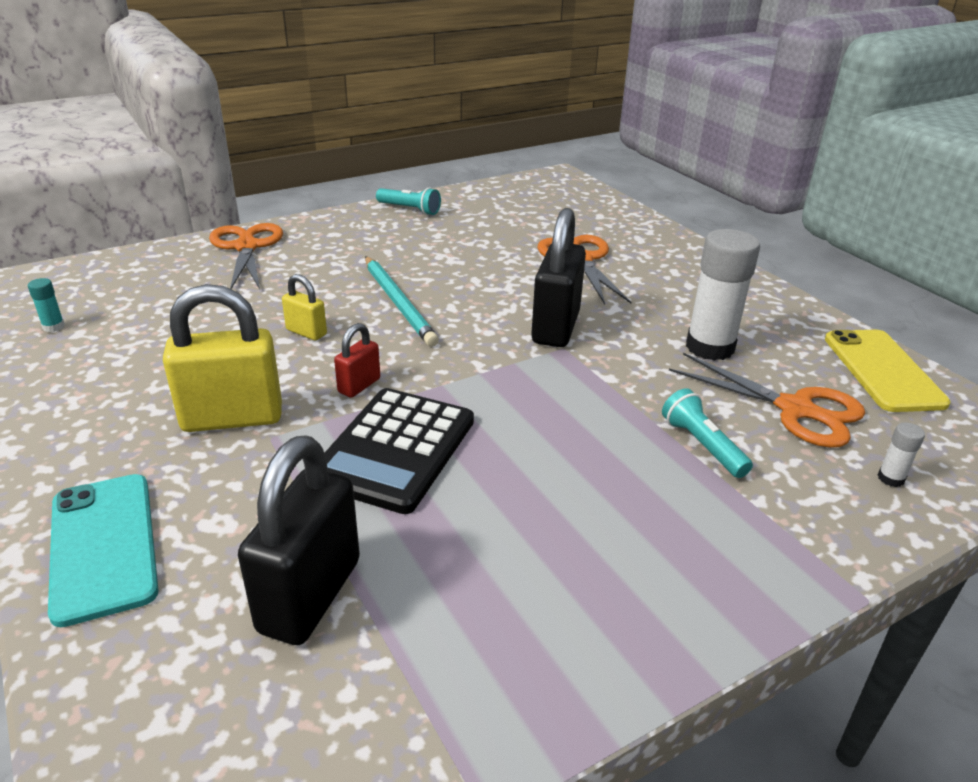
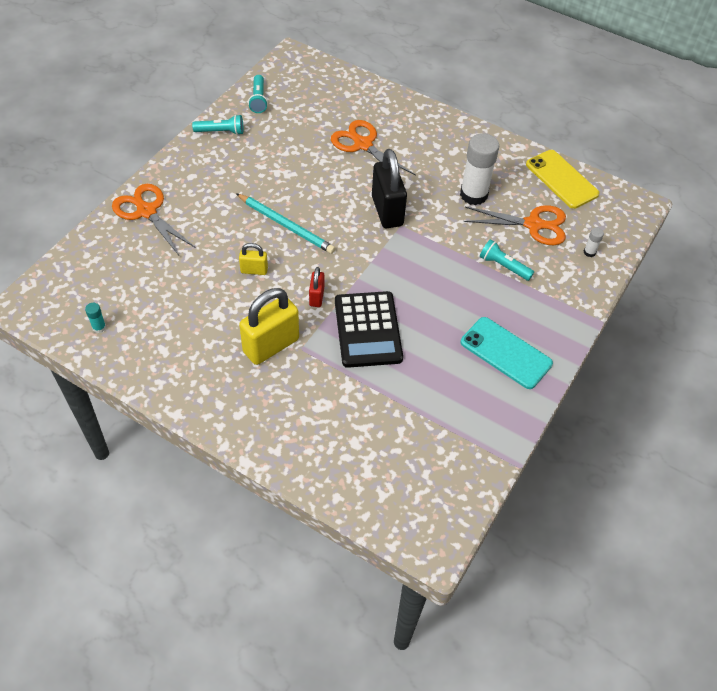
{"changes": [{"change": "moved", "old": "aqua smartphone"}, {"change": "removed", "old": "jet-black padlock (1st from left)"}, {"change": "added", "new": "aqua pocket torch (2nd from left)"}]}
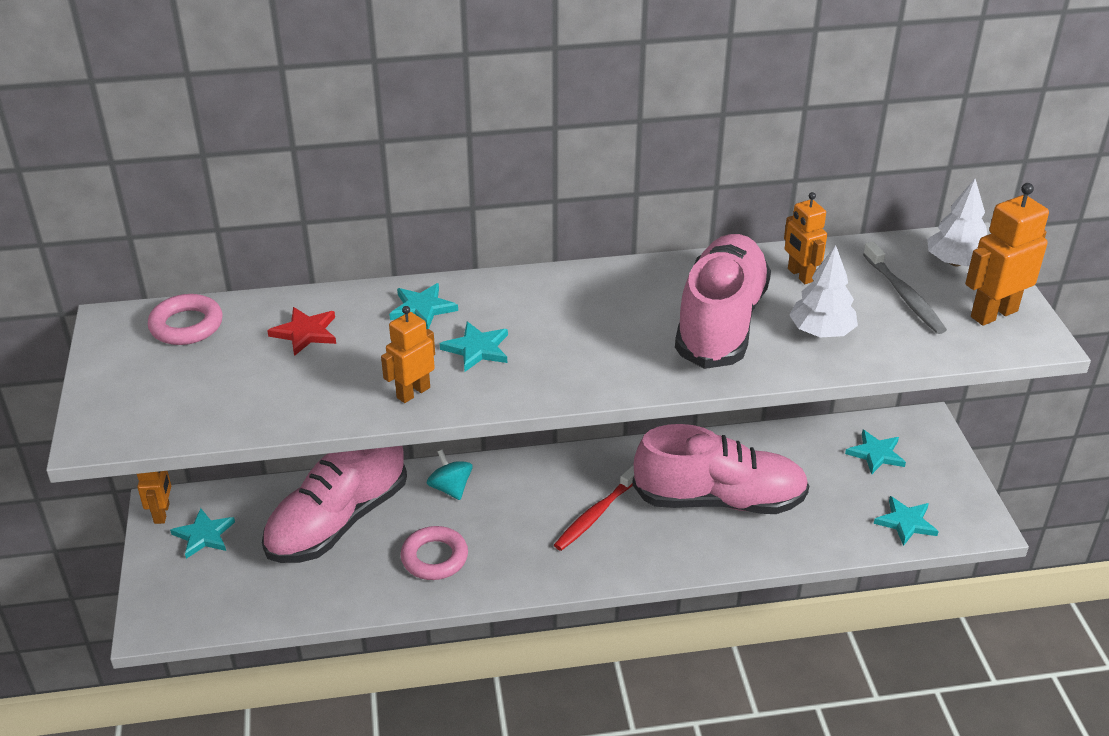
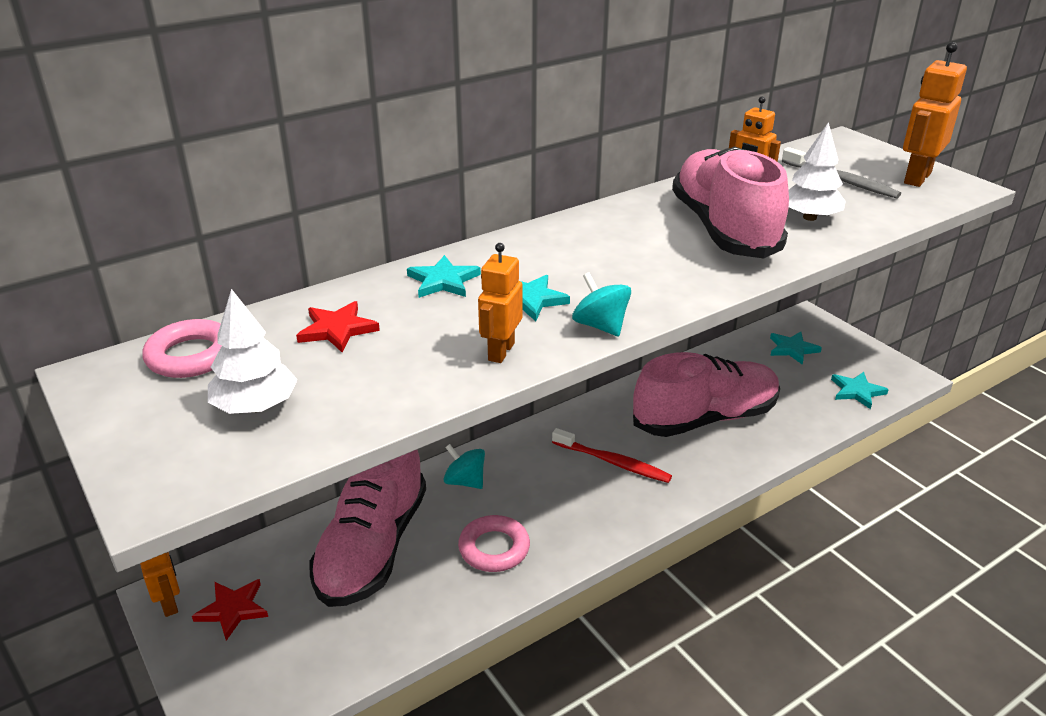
{"changes": [{"change": "recoloured", "old": "aqua star (1st from left)", "new": "scarlet star (1st from left)"}, {"change": "turned", "old": "scarlet tooth brush", "degrees": -75}, {"change": "moved", "old": "white tree (2nd from left in the first image)", "new": "white tree (1st from left)"}, {"change": "added", "new": "aqua spinning top (2nd from left)"}]}
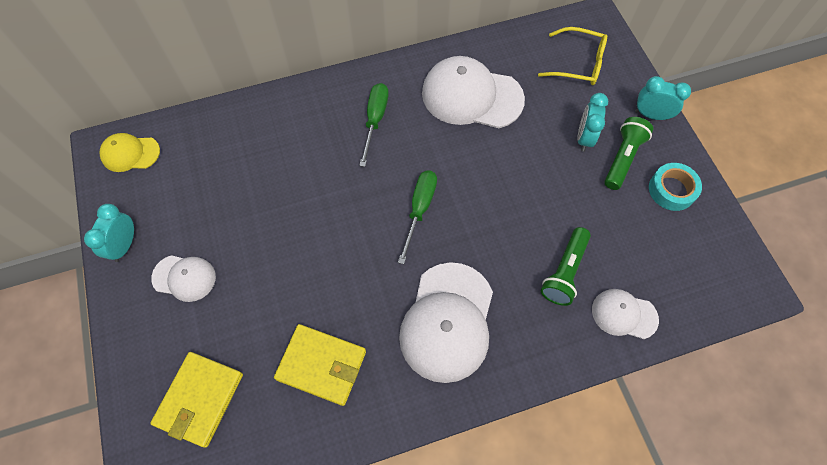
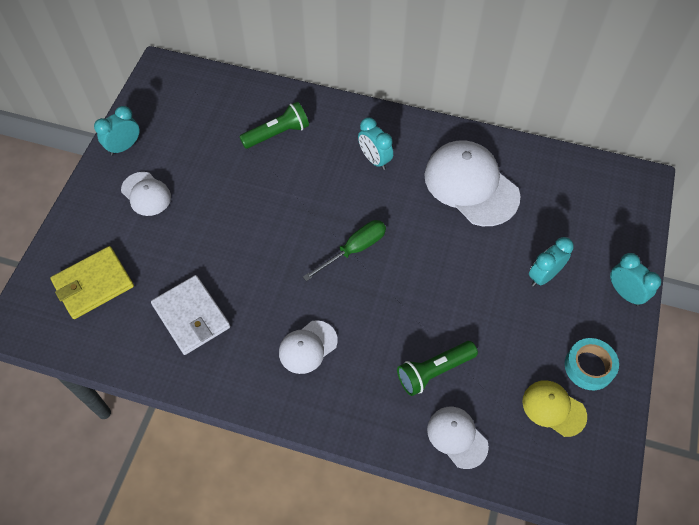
{"changes": [{"change": "moved", "old": "golden peaked cap"}, {"change": "recoloured", "old": "golden billfold (2nd from left)", "new": "white billfold"}, {"change": "replaced", "old": "emerald flat screwdriver (1st from left)", "new": "aqua bedside clock (2nd from left)"}, {"change": "resized", "old": "white peaked cap (2nd from left)", "factor": 0.54}, {"change": "removed", "old": "golden glasses"}, {"change": "moved", "old": "emerald pocket torch (2nd from left in the first image)", "new": "emerald pocket torch (1st from left)"}]}
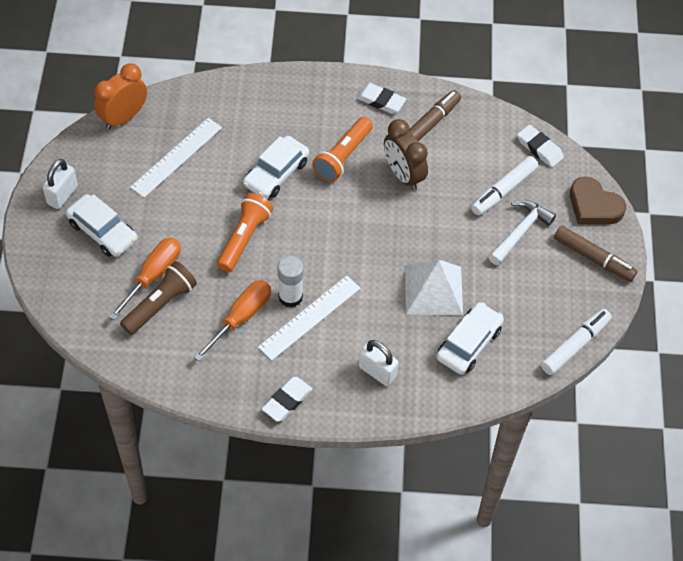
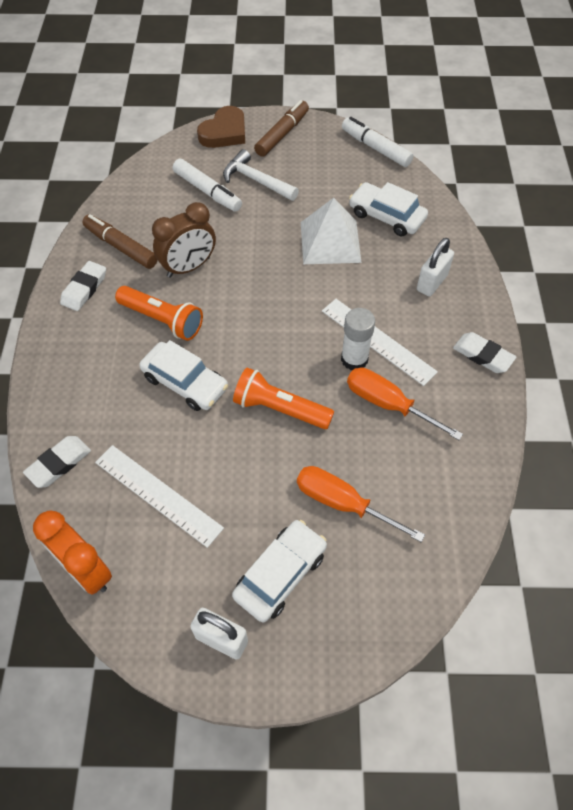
{"changes": [{"change": "removed", "old": "dark brown pocket torch"}, {"change": "moved", "old": "white eraser (3rd from left in the first image)", "new": "white eraser (1st from left)"}]}
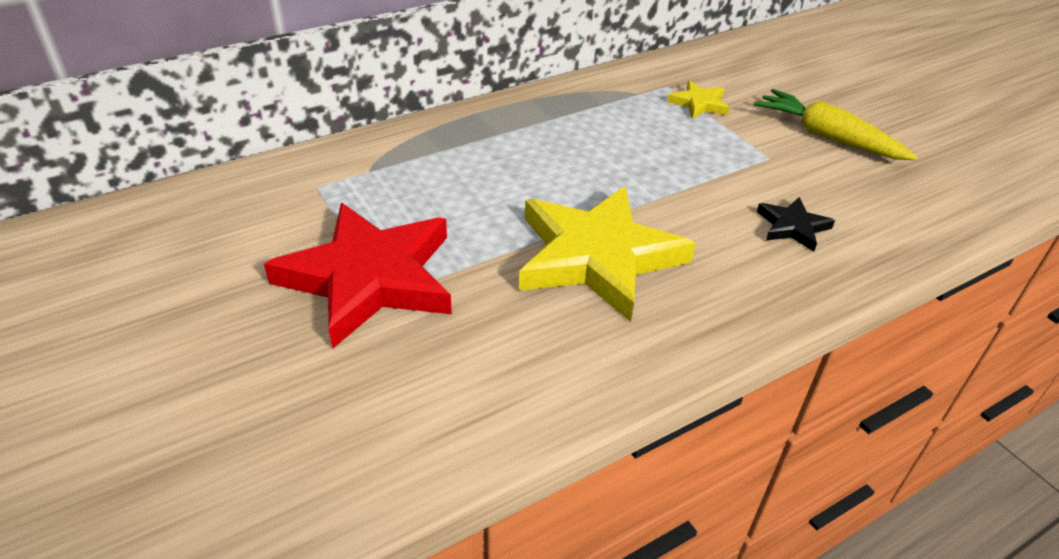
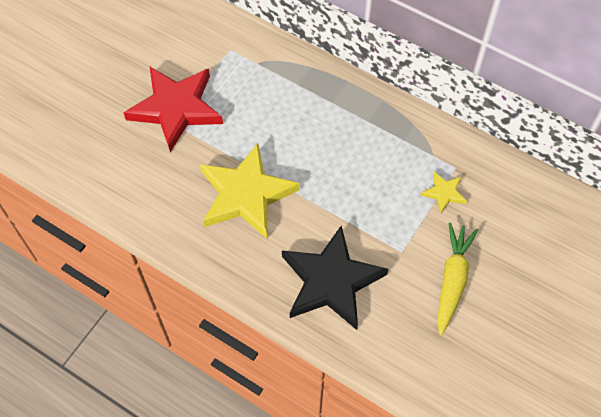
{"changes": [{"change": "resized", "old": "jet-black star", "factor": 2.25}]}
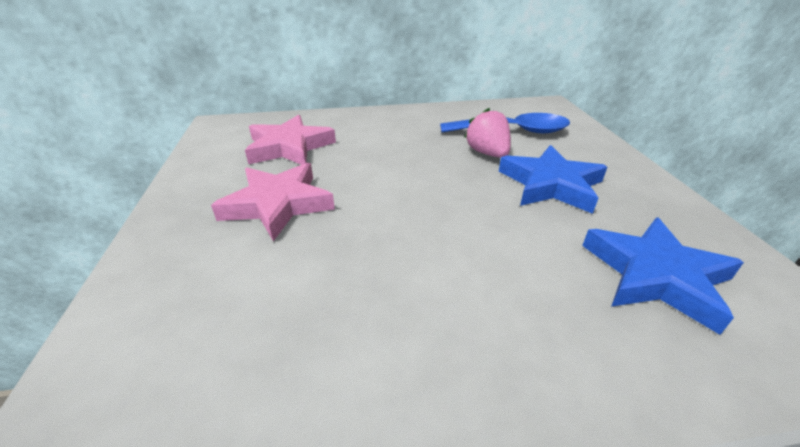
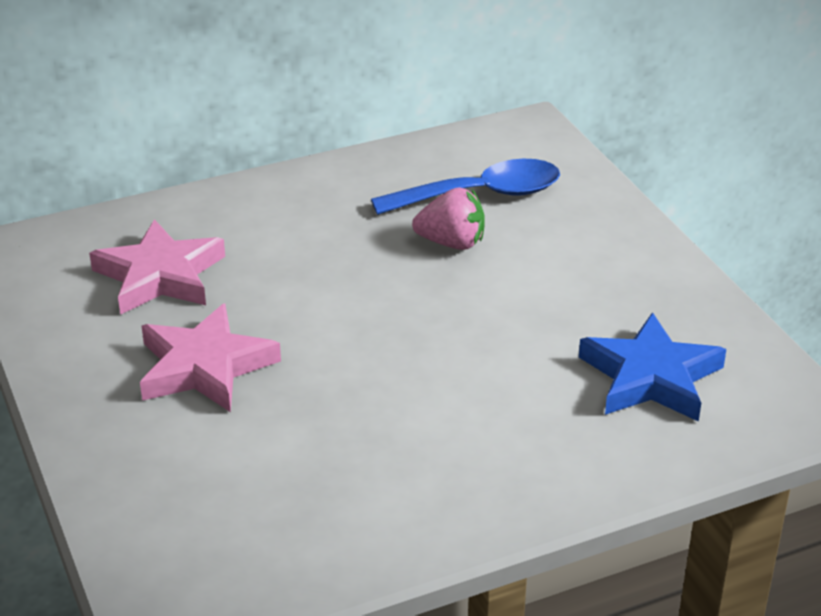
{"changes": [{"change": "turned", "old": "rose-pink toy strawberry", "degrees": 135}, {"change": "removed", "old": "cobalt star (1st from left)"}]}
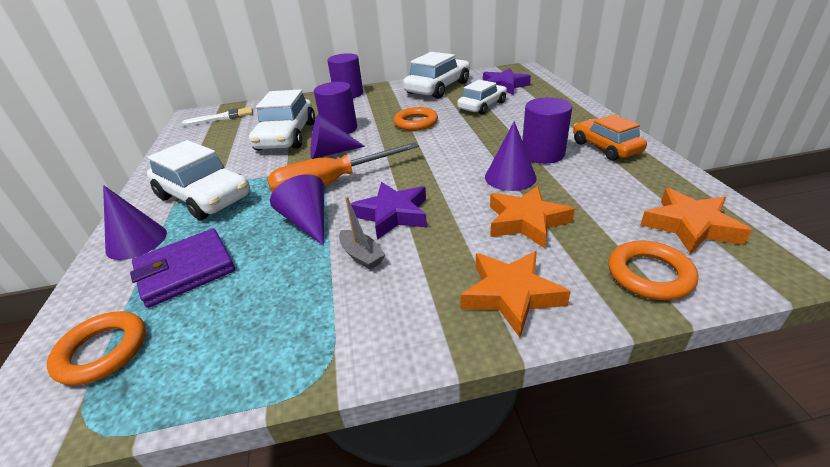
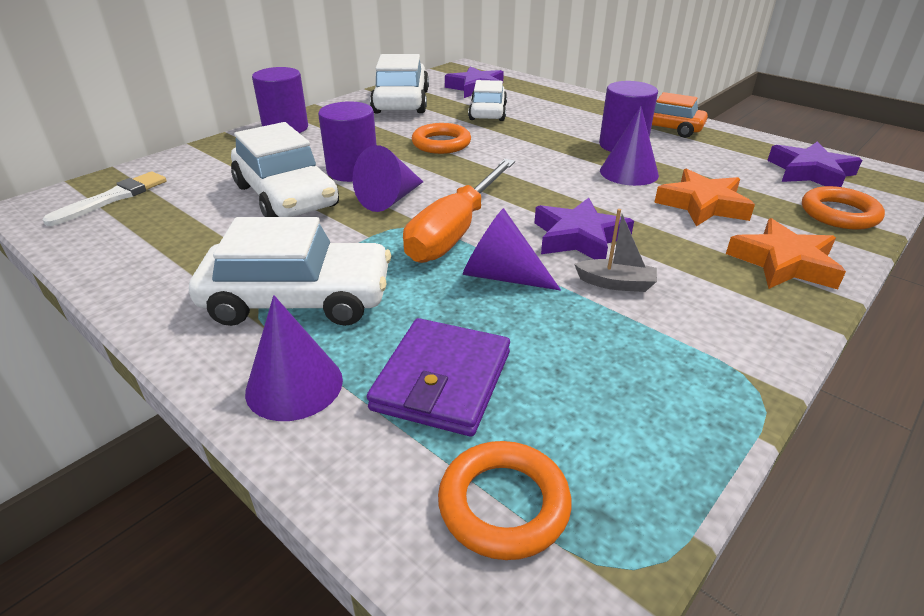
{"changes": [{"change": "recoloured", "old": "bright orange star (3rd from left)", "new": "royal purple star (3rd from left)"}]}
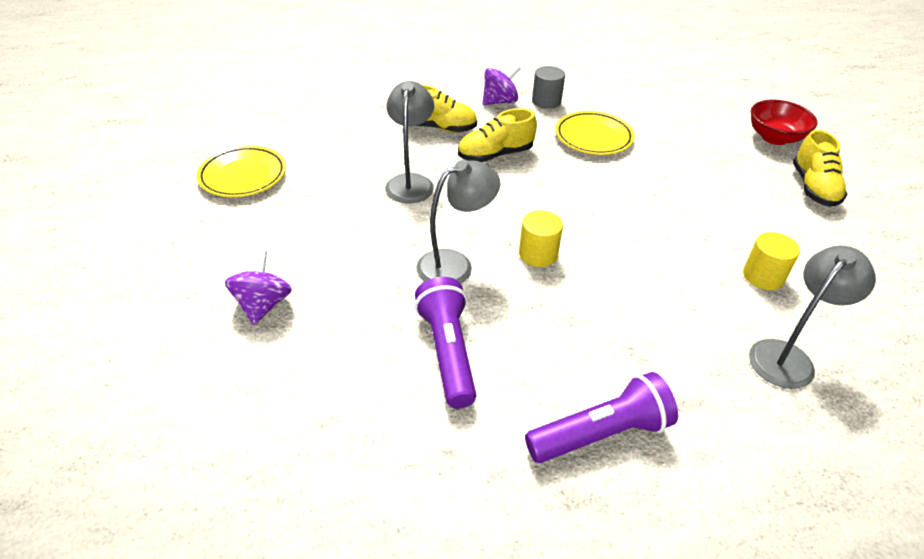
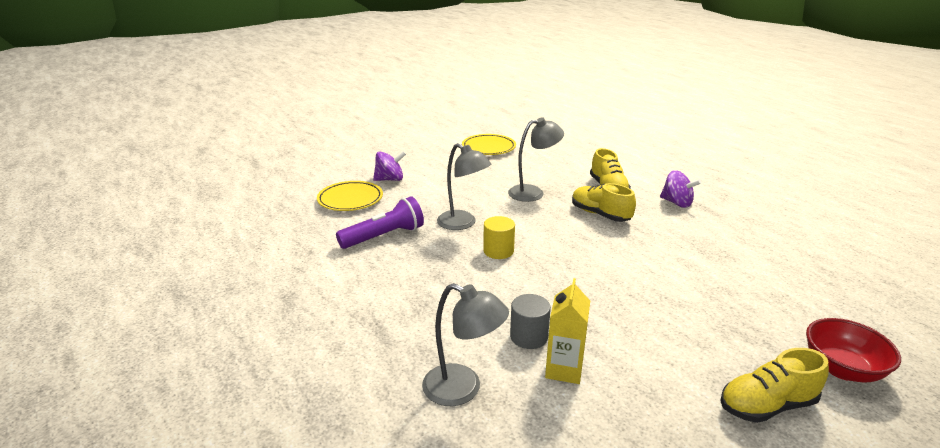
{"changes": [{"change": "removed", "old": "royal purple pocket torch (2nd from left)"}, {"change": "moved", "old": "ash-grey solid cylinder"}, {"change": "moved", "old": "golden dinner plate (2nd from left in the first image)", "new": "golden dinner plate (1st from left)"}, {"change": "replaced", "old": "golden solid cylinder (2nd from left)", "new": "golden milk carton"}]}
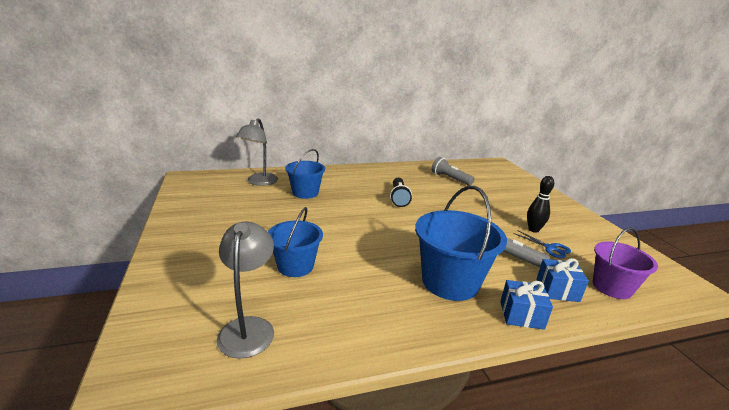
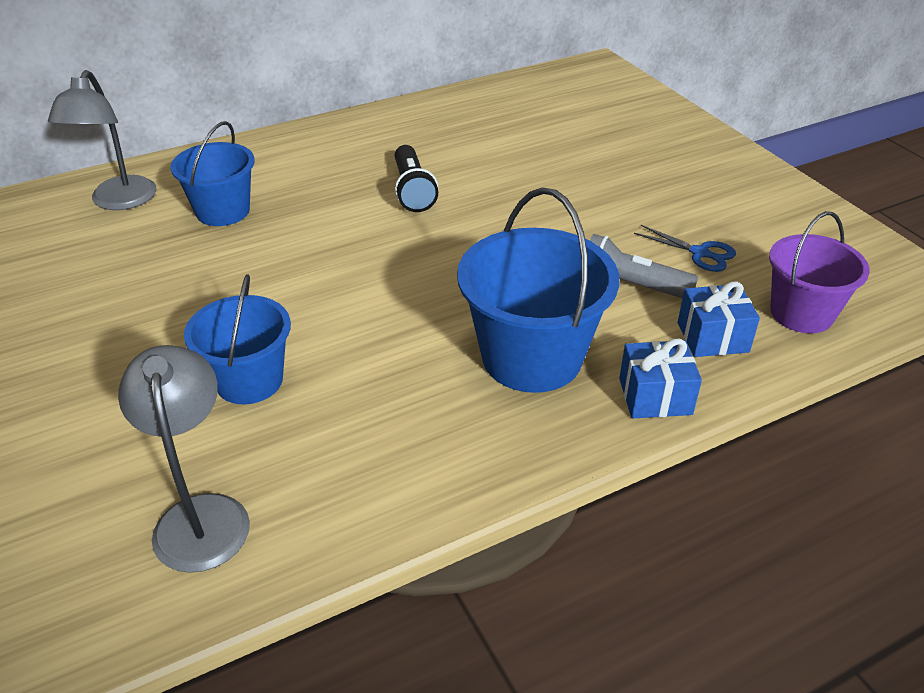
{"changes": [{"change": "removed", "old": "ash-grey pocket torch (1st from left)"}, {"change": "removed", "old": "jet-black tenpin"}]}
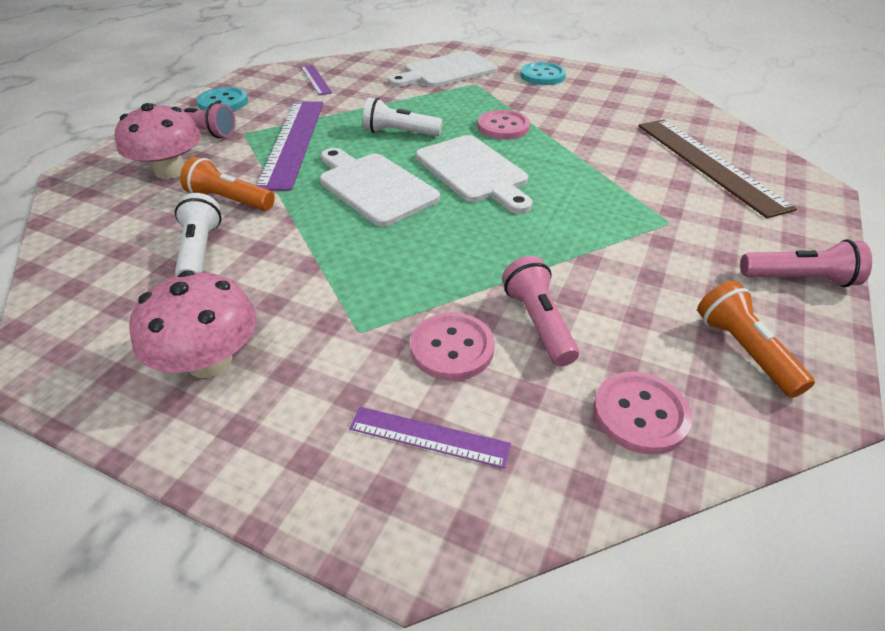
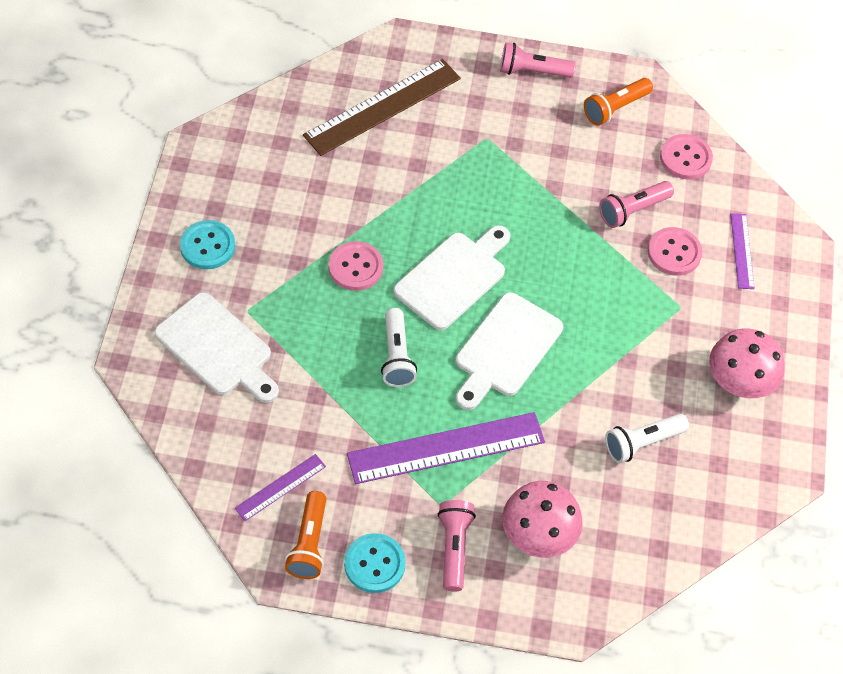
{"changes": [{"change": "moved", "old": "bright orange pocket torch (1st from left)"}, {"change": "turned", "old": "rose-pink pocket torch (3rd from left in the first image)", "degrees": -75}]}
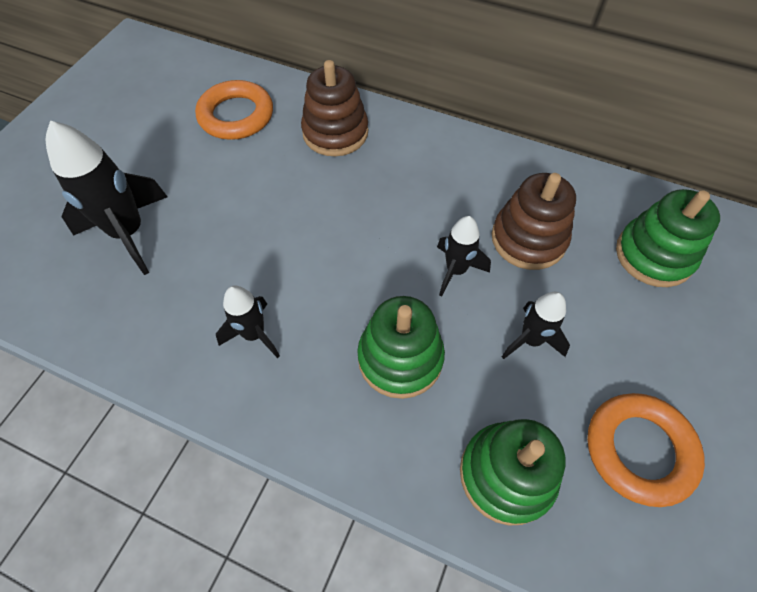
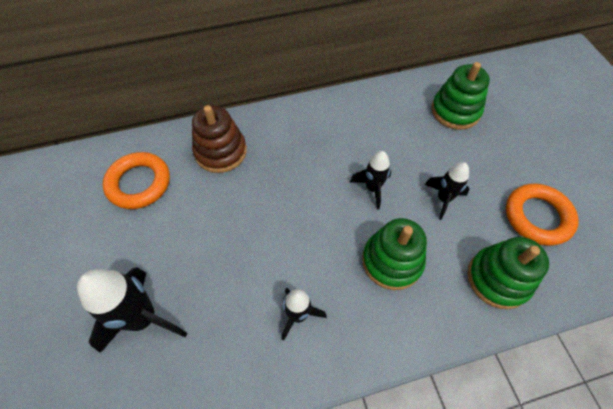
{"changes": [{"change": "removed", "old": "dark brown ring stacker (2nd from left)"}]}
